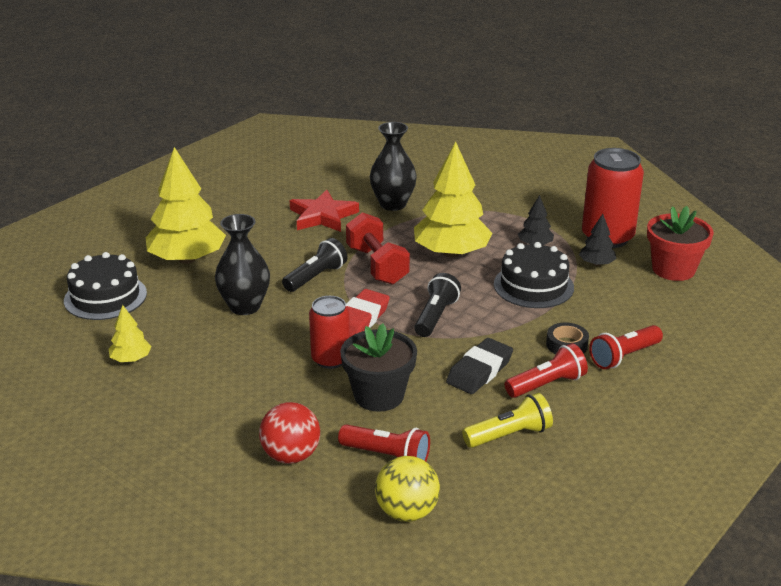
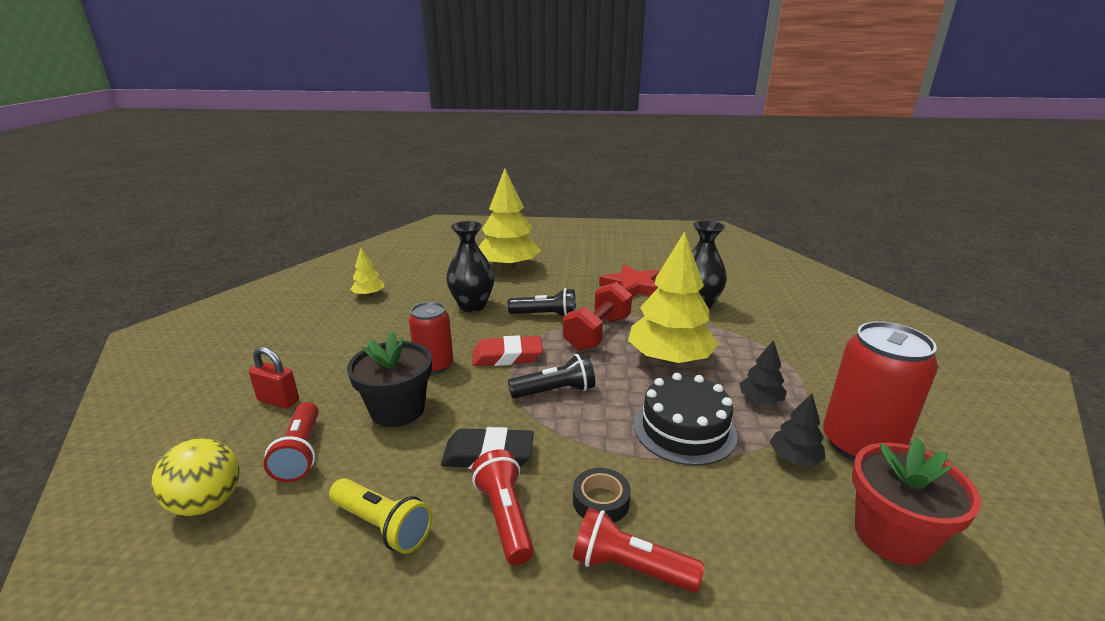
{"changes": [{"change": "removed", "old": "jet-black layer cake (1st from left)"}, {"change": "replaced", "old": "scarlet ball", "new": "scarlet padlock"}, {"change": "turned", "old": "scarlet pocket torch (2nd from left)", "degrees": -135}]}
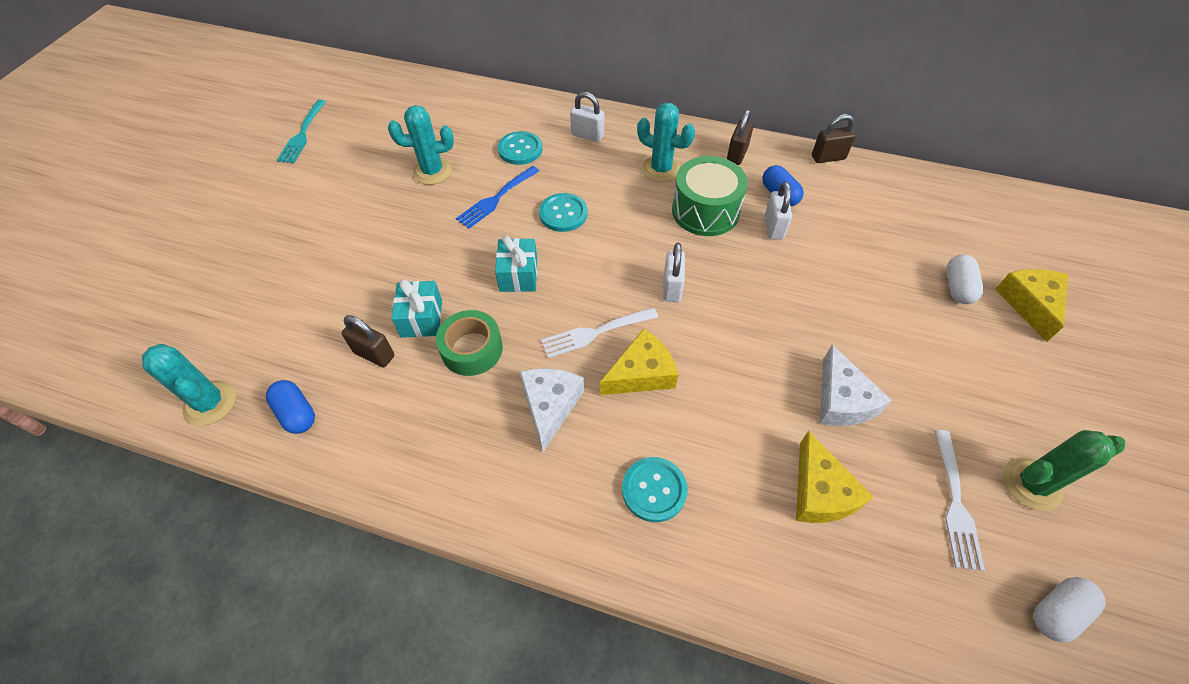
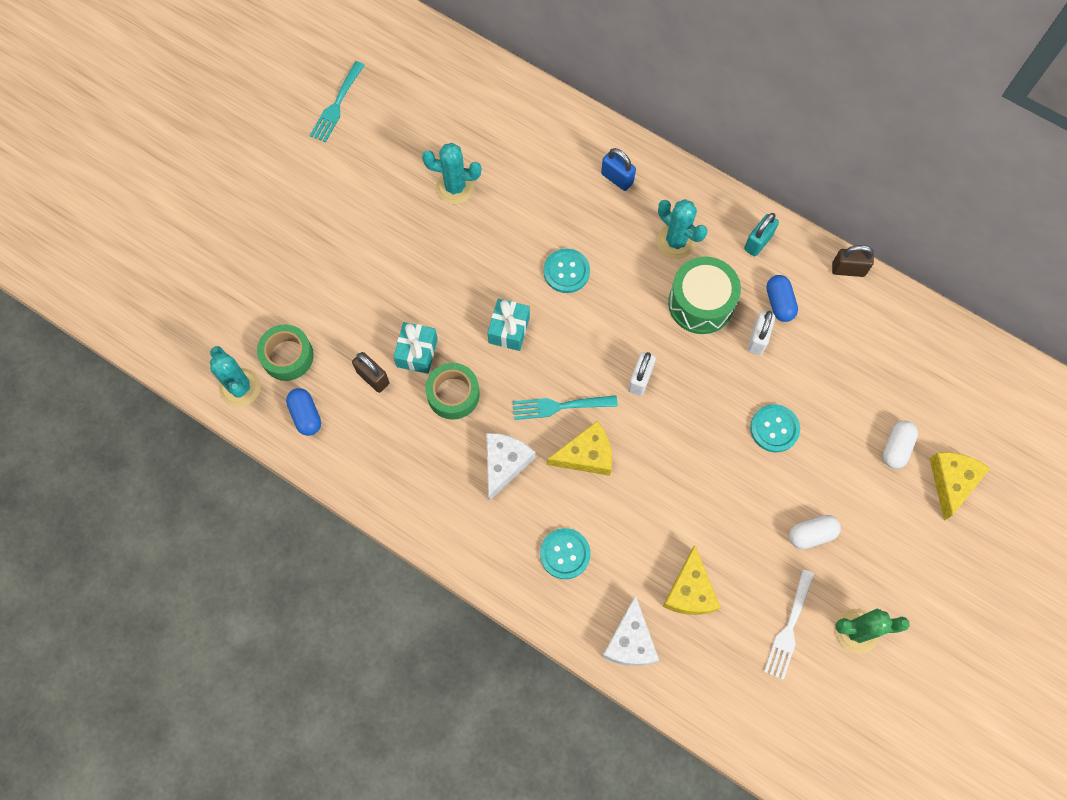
{"changes": [{"change": "removed", "old": "cobalt fork"}, {"change": "moved", "old": "aqua shirt button (1st from left in the first image)", "new": "aqua shirt button (3rd from left)"}, {"change": "recoloured", "old": "white fork (1st from left)", "new": "aqua fork (2nd from left)"}, {"change": "recoloured", "old": "white padlock (1st from left)", "new": "cobalt padlock"}, {"change": "recoloured", "old": "dark brown padlock (2nd from left)", "new": "aqua padlock"}, {"change": "moved", "old": "white cheese (2nd from left)"}, {"change": "moved", "old": "white capsule (2nd from left in the first image)", "new": "white capsule (1st from left)"}, {"change": "added", "new": "emerald tape (1st from left)"}]}
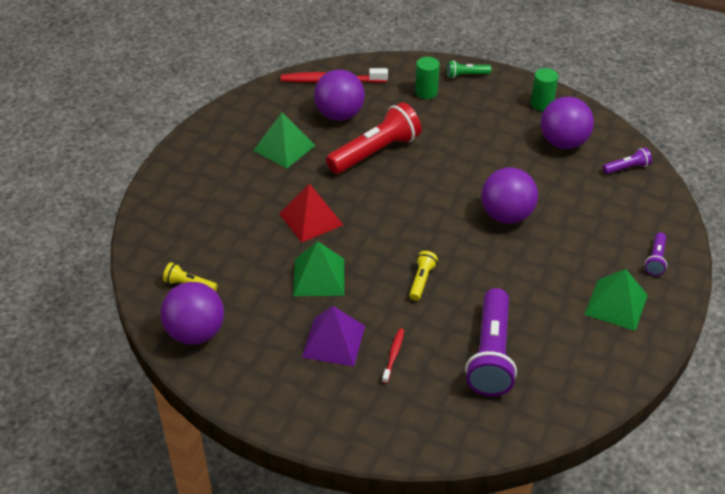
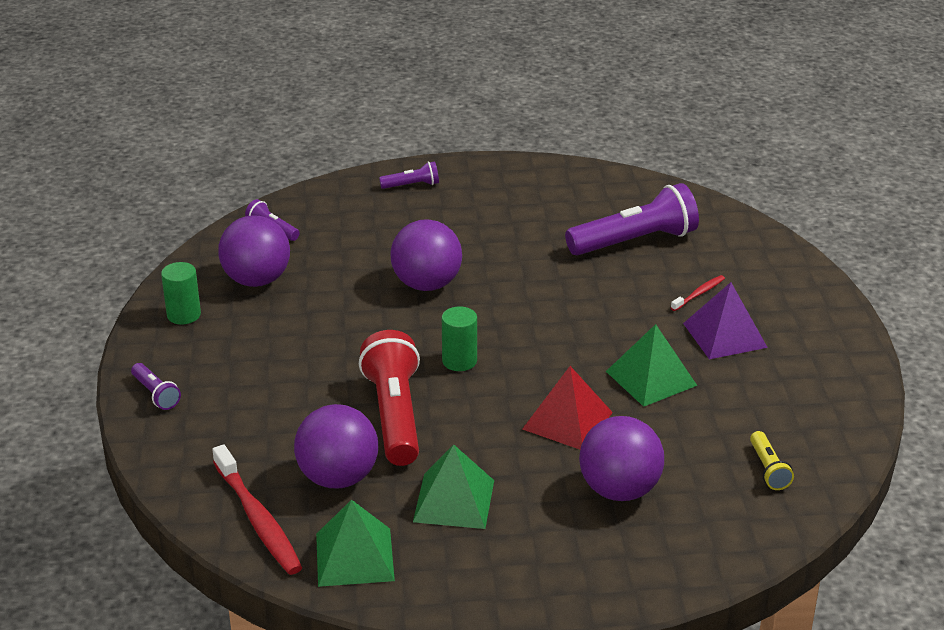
{"changes": [{"change": "moved", "old": "royal purple ball (1st from left in the first image)", "new": "royal purple ball (4th from left)"}, {"change": "turned", "old": "scarlet pocket torch", "degrees": 60}, {"change": "turned", "old": "scarlet tooth brush (2nd from left)", "degrees": 150}, {"change": "removed", "old": "golden pocket torch (2nd from left)"}, {"change": "moved", "old": "emerald solid cylinder (1st from left in the first image)", "new": "emerald solid cylinder (2nd from left)"}, {"change": "recoloured", "old": "emerald pocket torch", "new": "royal purple pocket torch (1st from left)"}, {"change": "moved", "old": "emerald solid pyramid (3rd from left in the first image)", "new": "emerald solid pyramid (1st from left)"}]}
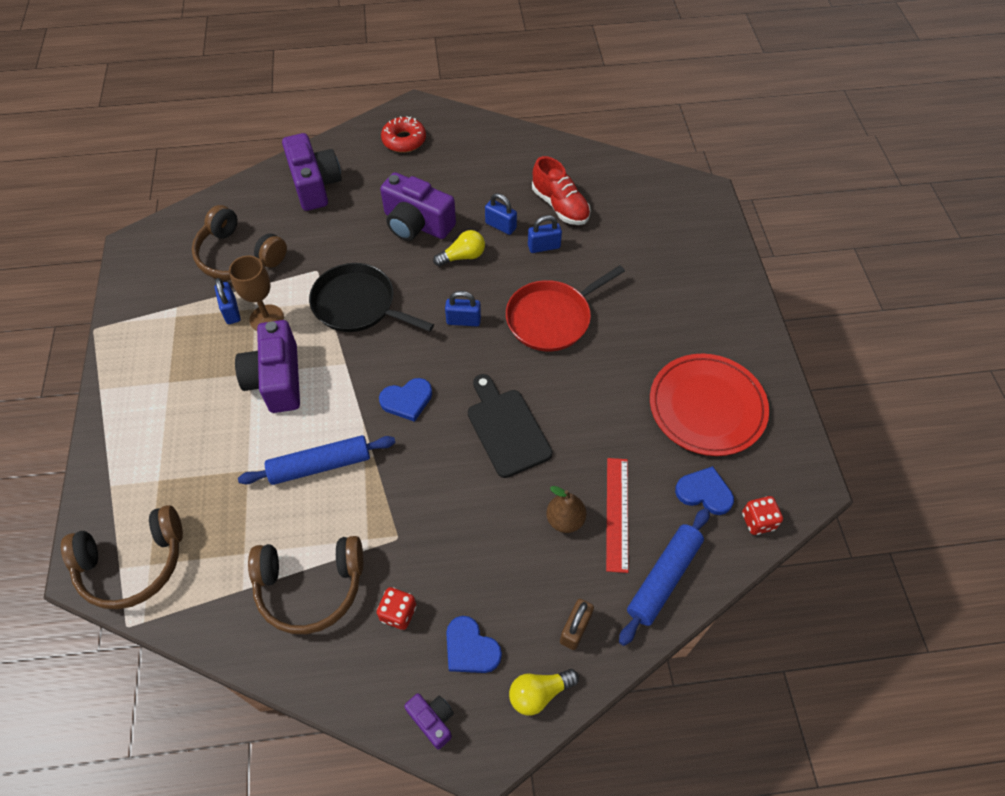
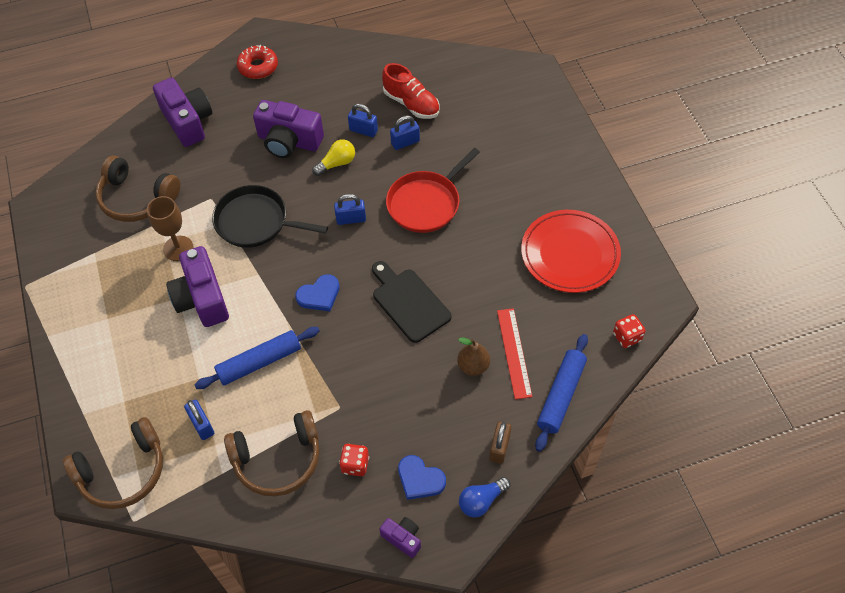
{"changes": [{"change": "moved", "old": "cobalt padlock (1st from left)"}, {"change": "recoloured", "old": "golden bulb (2nd from left)", "new": "cobalt bulb"}, {"change": "removed", "old": "cobalt heart (3rd from left)"}]}
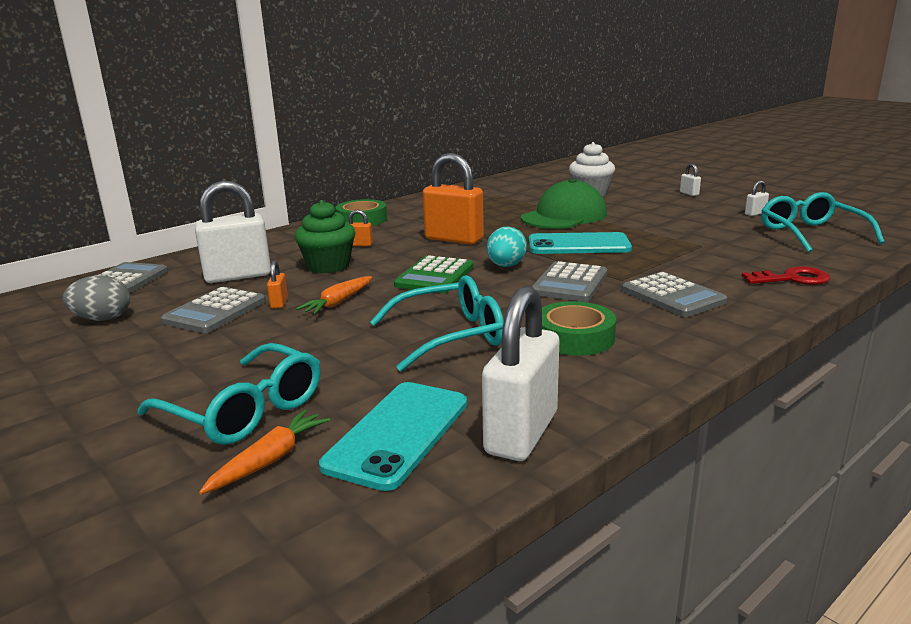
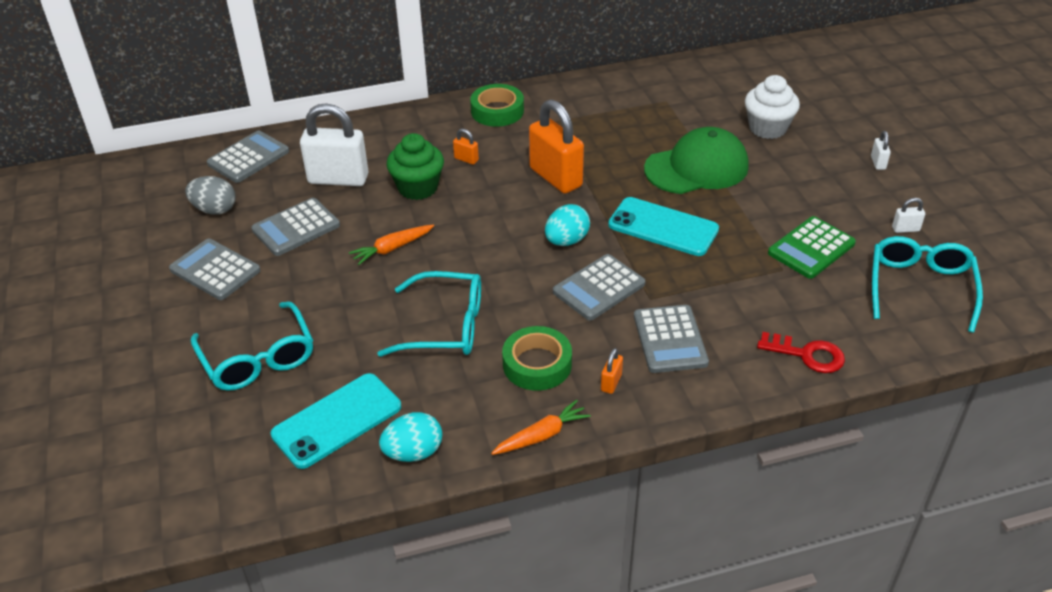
{"changes": [{"change": "moved", "old": "bright orange carrot (1st from left in the first image)", "new": "bright orange carrot (2nd from left)"}, {"change": "moved", "old": "bright orange padlock (1st from left in the first image)", "new": "bright orange padlock (3rd from left)"}, {"change": "moved", "old": "emerald pocket calculator"}, {"change": "replaced", "old": "white padlock (2nd from left)", "new": "aqua egg (1st from left)"}, {"change": "added", "new": "ash-grey pocket calculator (1st from left)"}]}
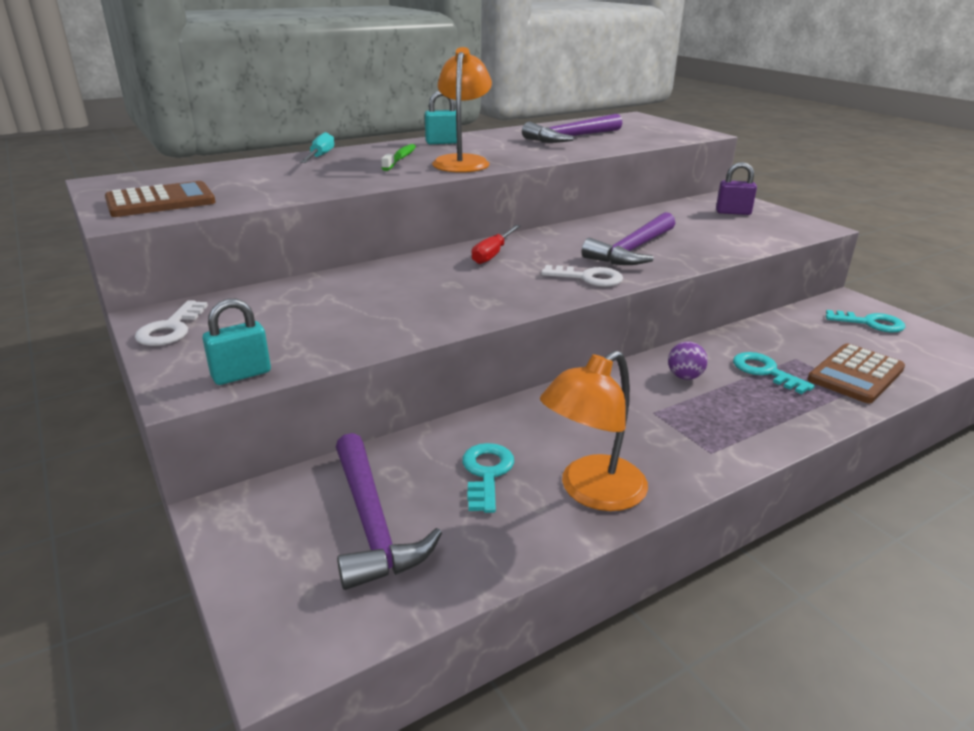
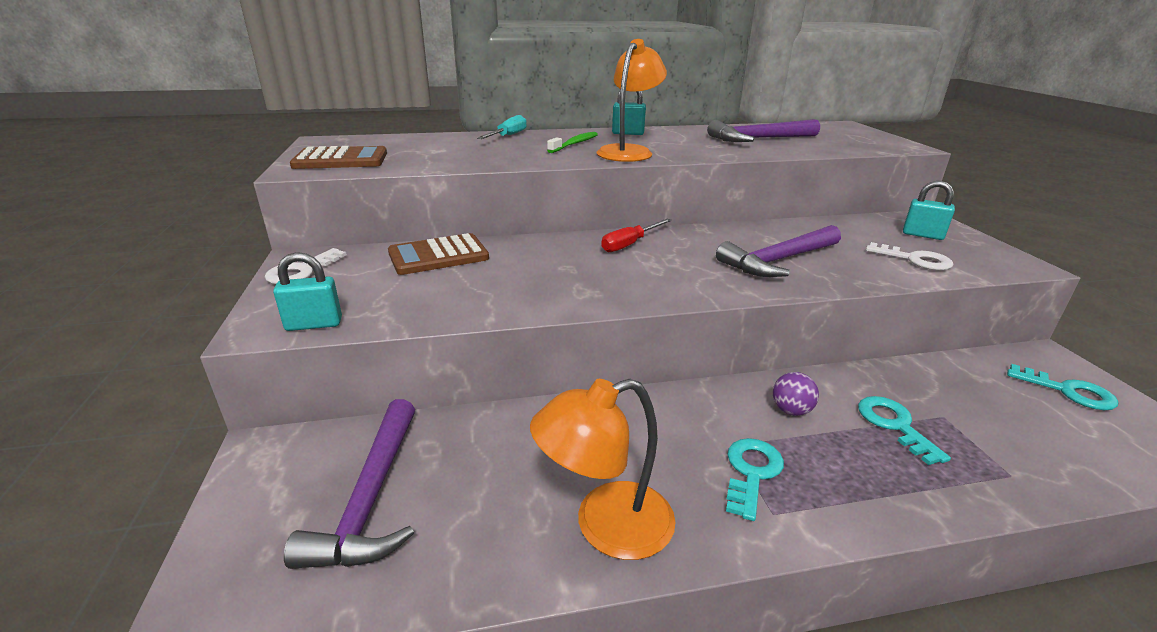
{"changes": [{"change": "moved", "old": "aqua key (1st from left)"}, {"change": "moved", "old": "white key (2nd from left)"}, {"change": "recoloured", "old": "royal purple padlock", "new": "aqua padlock (3rd from left)"}, {"change": "moved", "old": "dark brown pocket calculator (2nd from left)"}]}
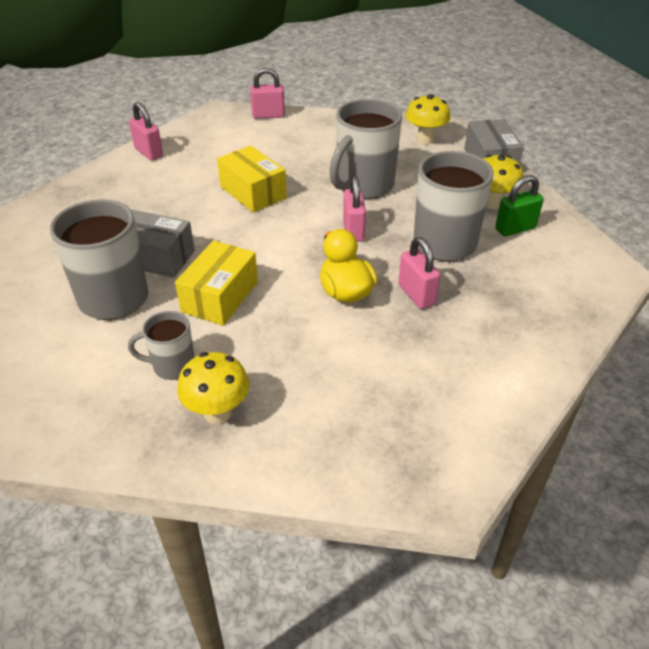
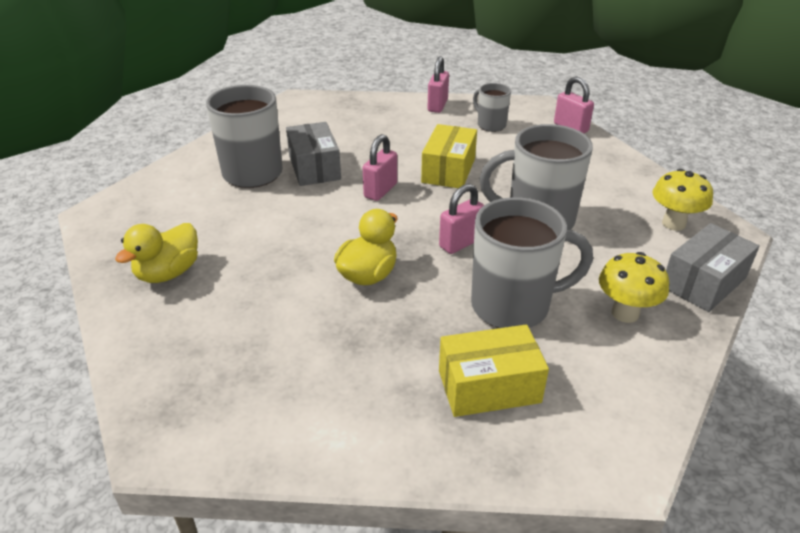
{"changes": [{"change": "moved", "old": "ash-grey coffee mug (2nd from left)"}, {"change": "moved", "old": "golden package (1st from left in the first image)", "new": "golden package (2nd from left)"}, {"change": "replaced", "old": "golden mushroom (1st from left)", "new": "golden duck (1st from left)"}, {"change": "moved", "old": "rose-pink padlock (4th from left in the first image)", "new": "rose-pink padlock (1st from left)"}, {"change": "removed", "old": "emerald padlock"}]}
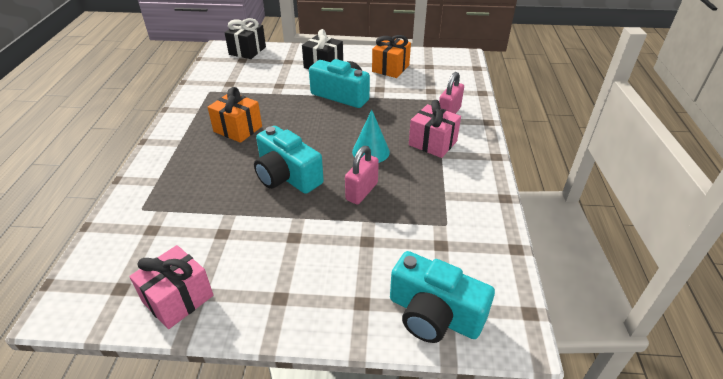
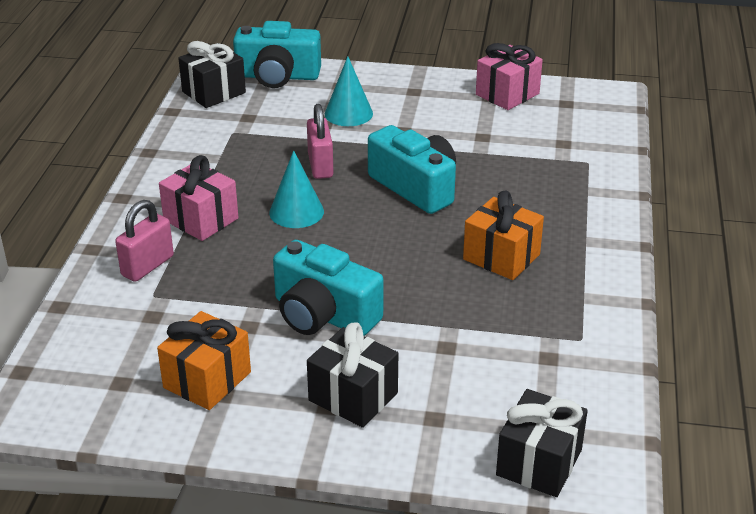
{"changes": [{"change": "turned", "old": "rose-pink padlock (1st from left in the first image)", "degrees": -45}, {"change": "turned", "old": "aqua photo camera (3rd from left in the first image)", "degrees": 150}, {"change": "added", "new": "jet-black wrapped gift (1st from left)"}, {"change": "added", "new": "aqua solid cone (2nd from left)"}]}
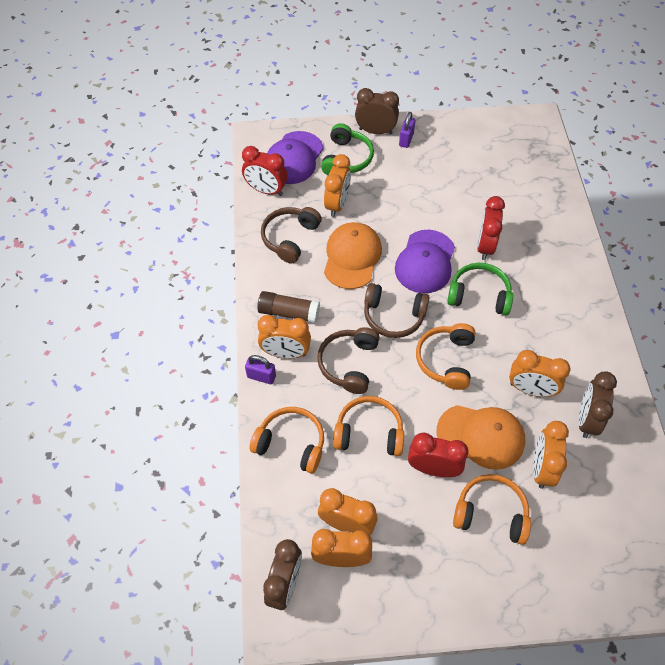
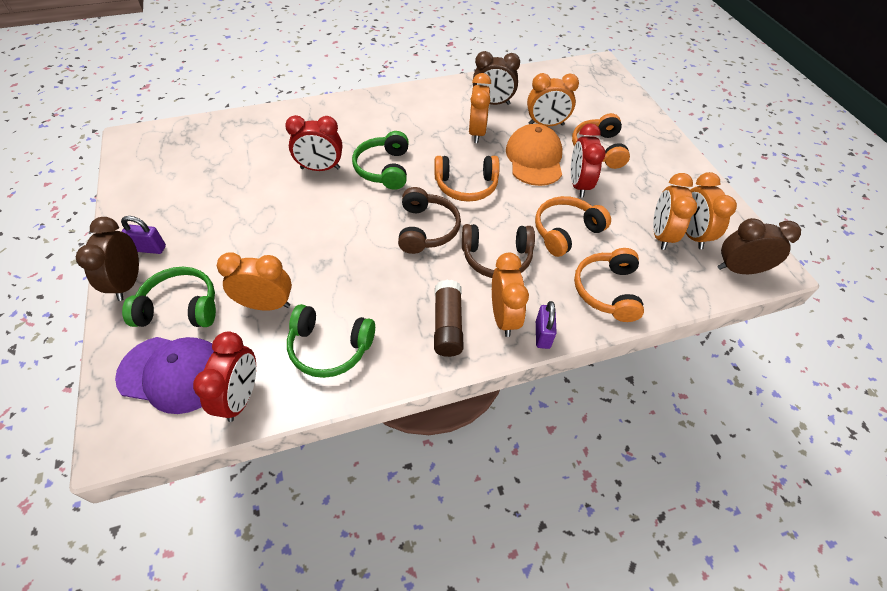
{"changes": [{"change": "recoloured", "old": "dark brown headphones (1st from left)", "new": "emerald headphones (2nd from left)"}, {"change": "removed", "old": "bright orange peaked cap (1st from left)"}, {"change": "turned", "old": "bright orange headphones (2nd from left)", "degrees": 60}, {"change": "removed", "old": "royal purple peaked cap (2nd from left)"}]}
